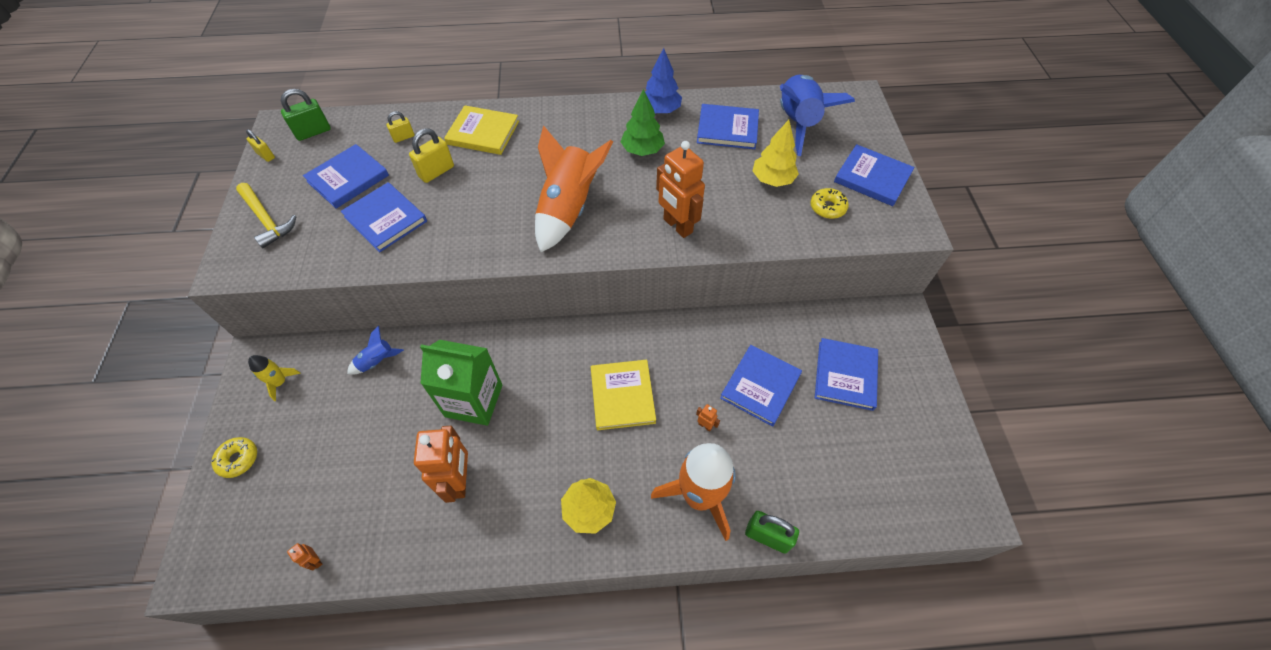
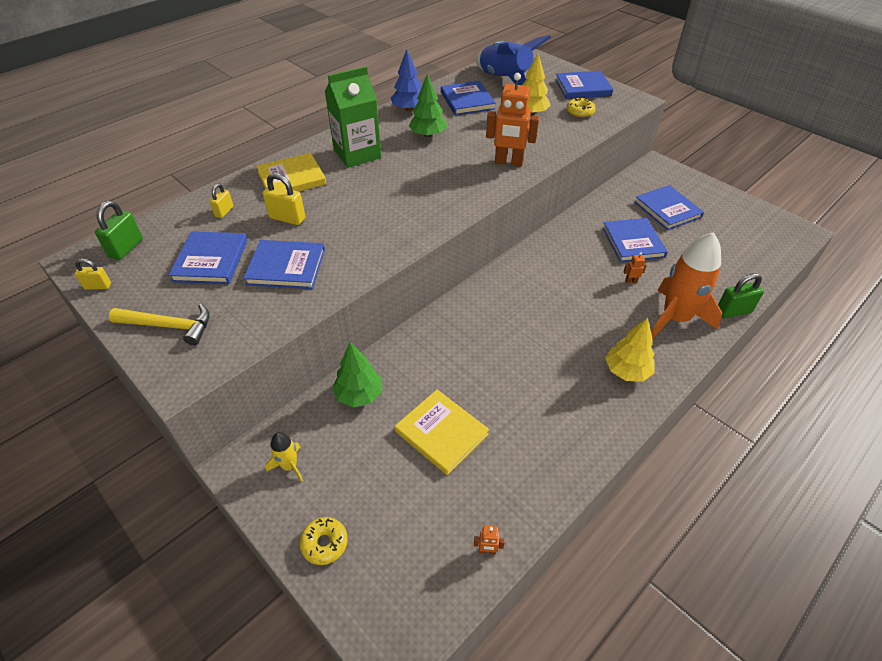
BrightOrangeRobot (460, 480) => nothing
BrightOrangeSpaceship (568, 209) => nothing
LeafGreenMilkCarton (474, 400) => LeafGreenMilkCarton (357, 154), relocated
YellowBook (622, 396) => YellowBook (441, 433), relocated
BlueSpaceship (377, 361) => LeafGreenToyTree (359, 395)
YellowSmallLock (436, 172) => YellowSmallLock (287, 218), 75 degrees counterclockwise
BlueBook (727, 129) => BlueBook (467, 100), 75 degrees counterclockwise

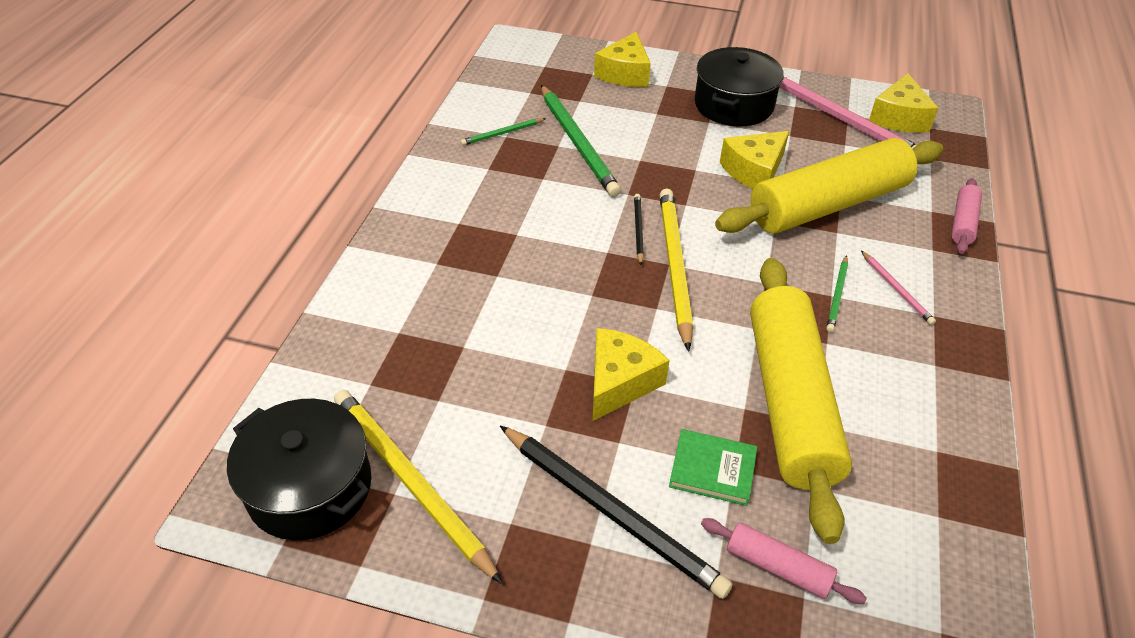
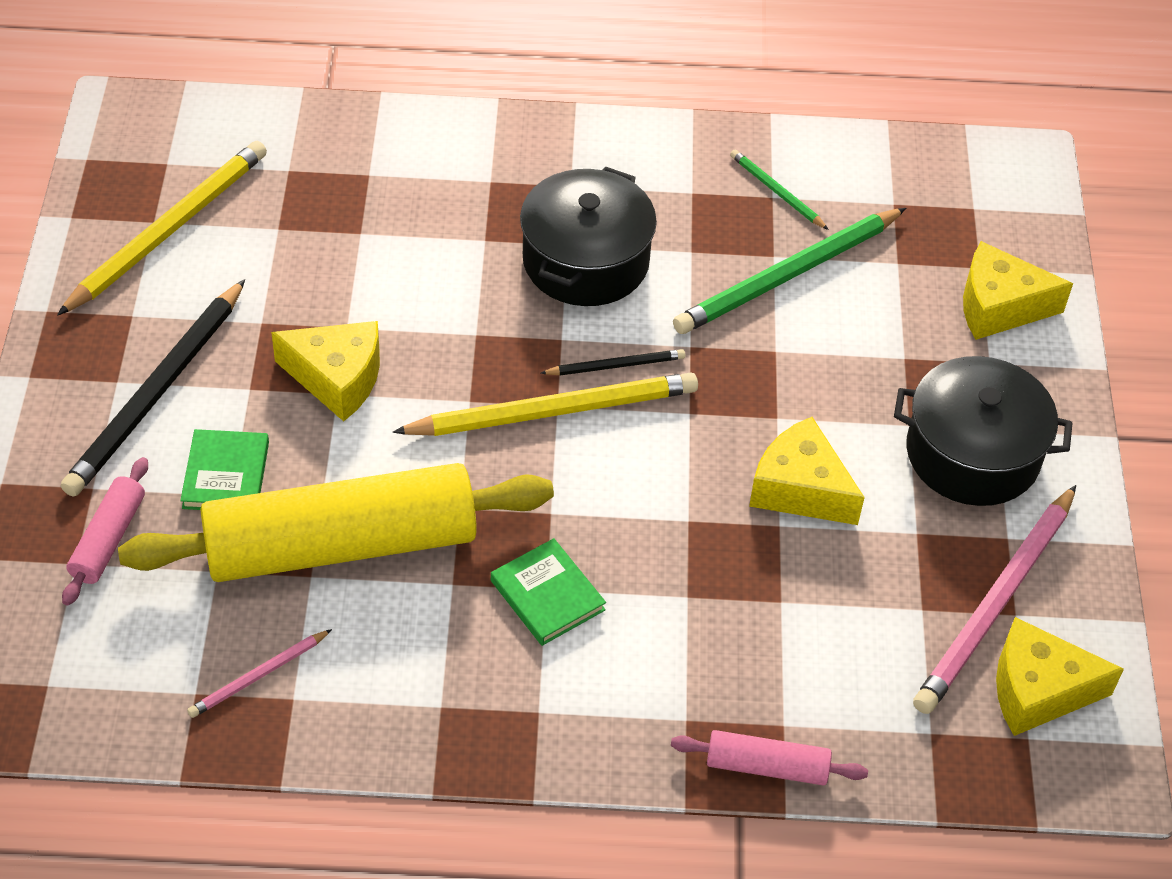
YellowRollingPin (828, 204) => nothing
BlackCookingPot (310, 487) => BlackCookingPot (586, 261), relocated
RosyPencil (896, 289) => RosyPencil (258, 676), relocated
LeafGreenPencil (837, 295) => LeafGreenBook (547, 595)

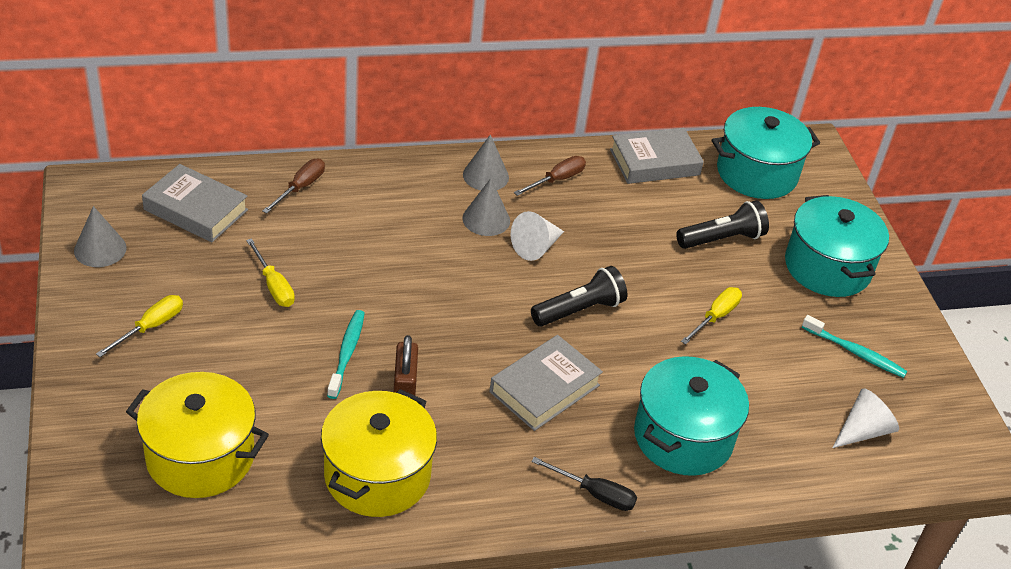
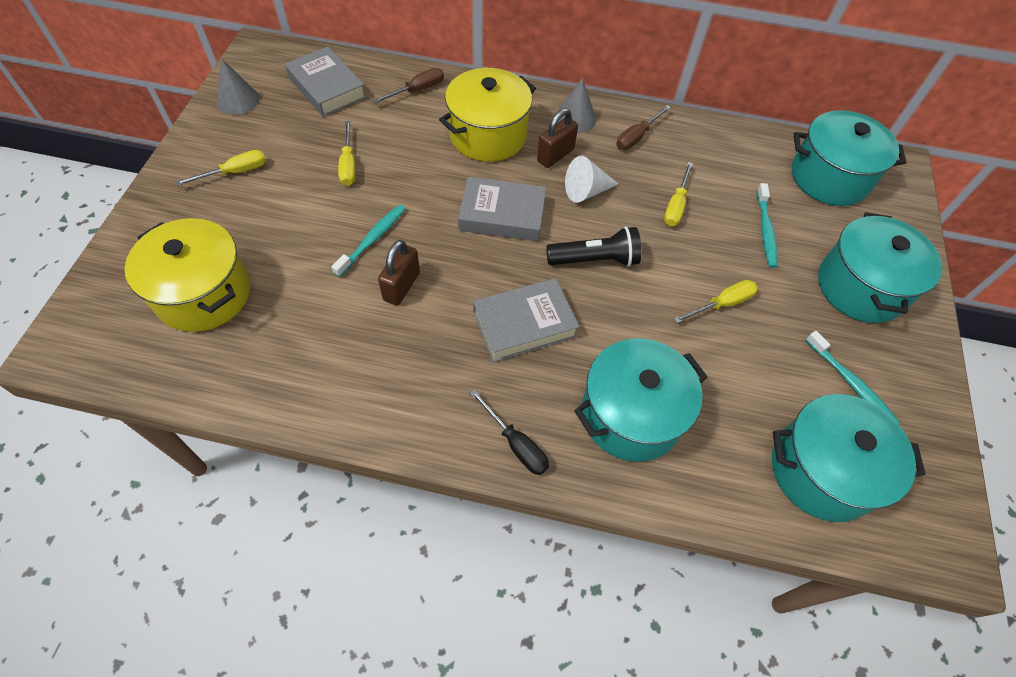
nothing => YellowFlatScrewdriver (675, 206)
YellowCookingPot (377, 475) => YellowCookingPot (488, 135), relocated
AshGreyBook (654, 162) => AshGreyBook (502, 215), relocated
AshGreySolidCone (486, 219) => RussetSmallLock (555, 155)
BlackPocketTorch (722, 239) => TurquoiseDentalBrush (765, 230)
WhiteSolidCone (862, 431) => TurquoiseCookingPot (822, 471)
RussetFlatScrewdriver (557, 180) => RussetFlatScrewdriver (636, 137), 150 degrees clockwise

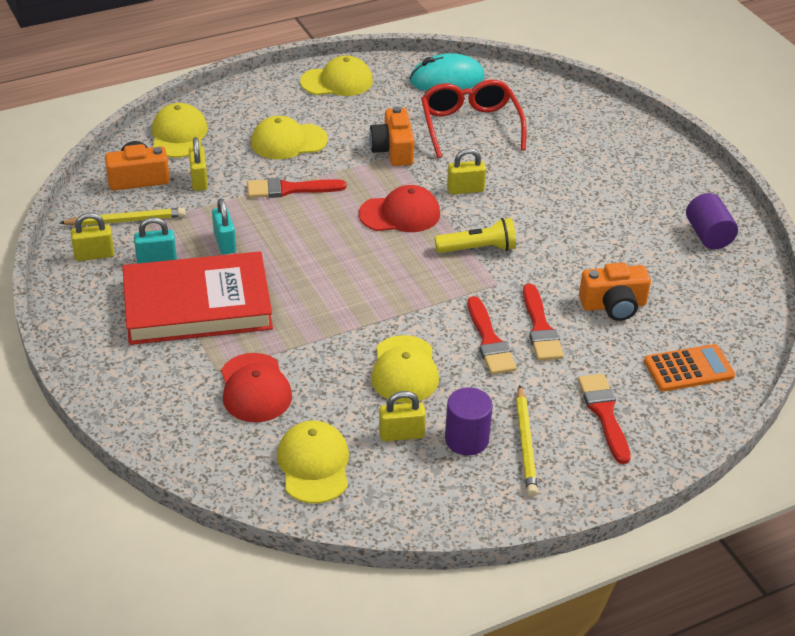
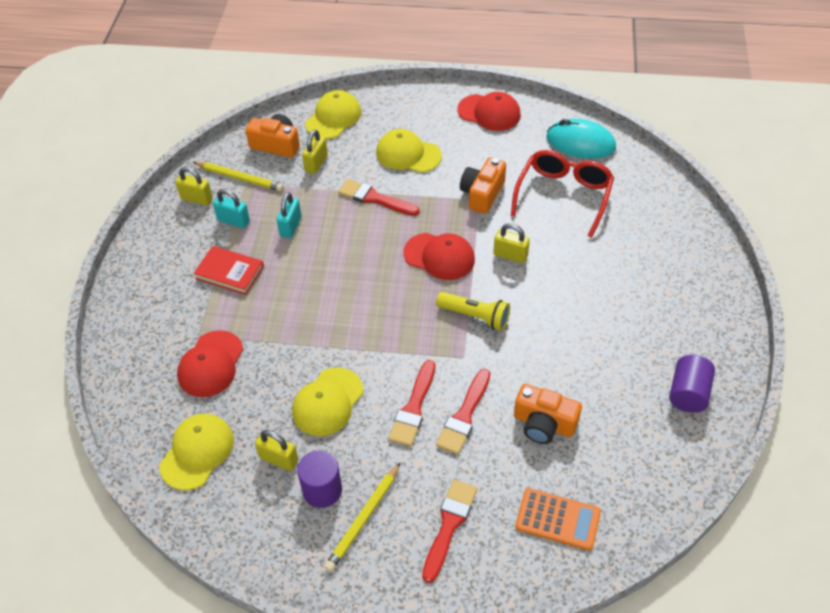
YellowBaseballCap (337, 81) => RedBaseballCap (489, 112)
RedBook (197, 305) => RedBook (229, 272), x0.49

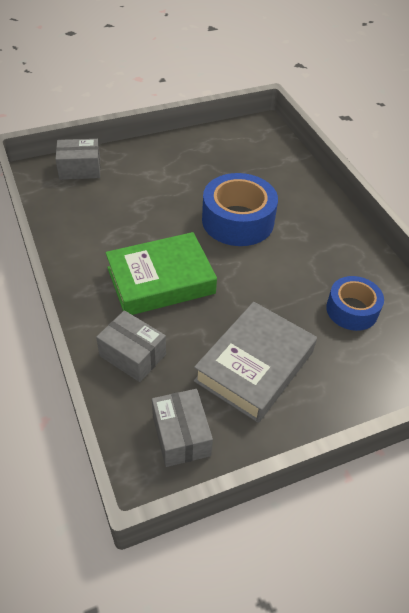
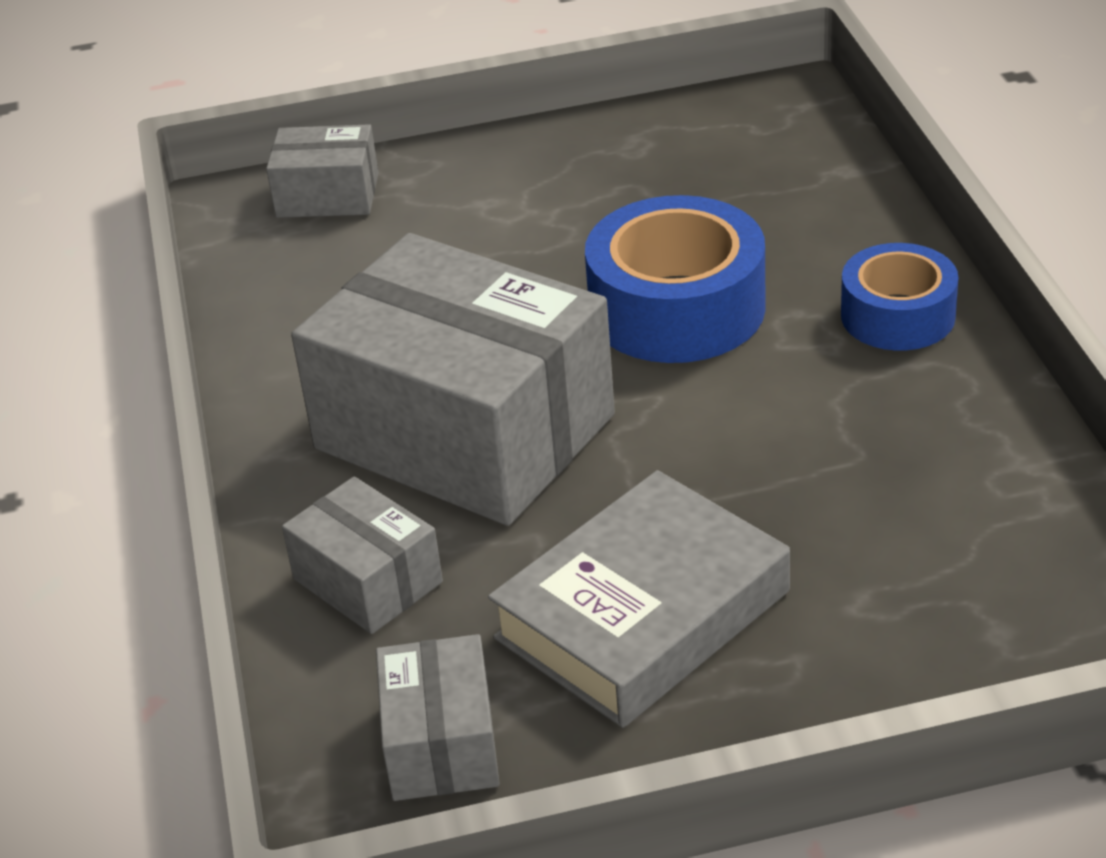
BlueRollOfTape (352, 310) => BlueRollOfTape (897, 315), relocated
LeafGreenBook (161, 280) => AshGreyPackage (464, 432)

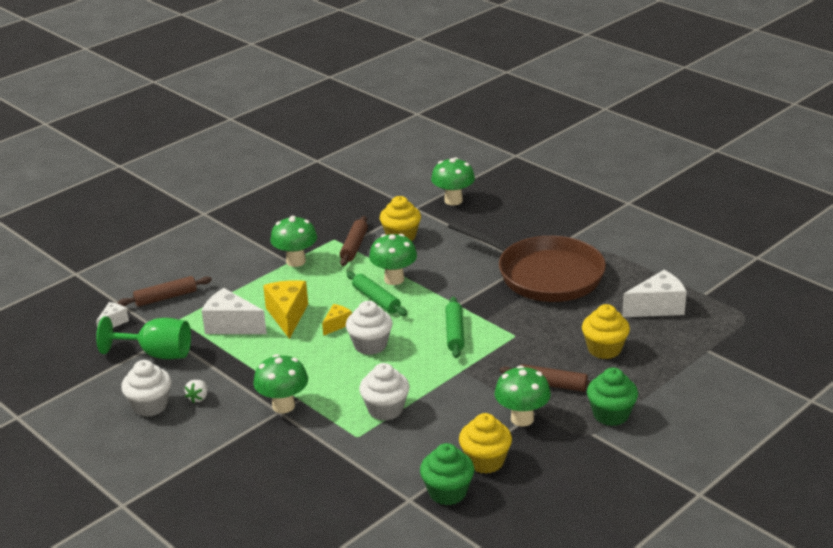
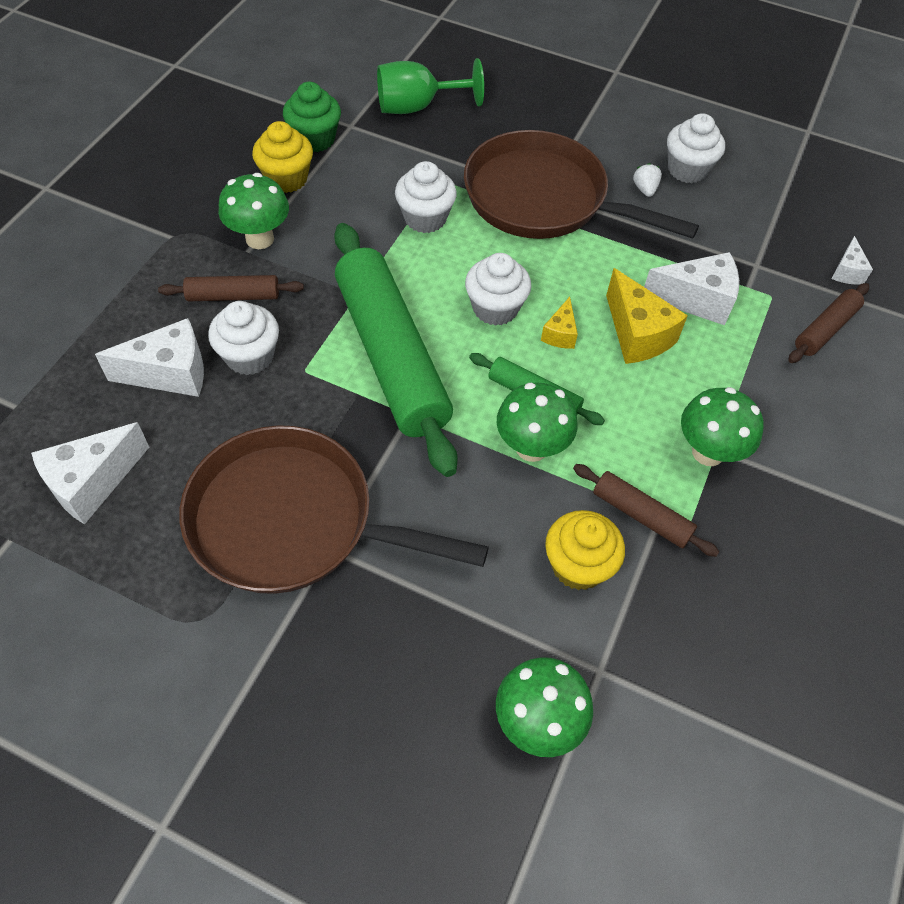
LeafGreenFairyCake (611, 414) => nothing
nothing => WhiteFairyCake (250, 356)
LeafGreenChalice (157, 354) => LeafGreenChalice (417, 107), relocated
LeafGreenMushroom (283, 406) => RussetPan (543, 199)
YellowFairyCake (604, 349) => WhiteCheese (170, 373)
RussetRollingPin (354, 246) => RussetRollingPin (641, 515), 45 degrees counterclockwise
LeafGreenRollingPin (454, 333) => LeafGreenRollingPin (391, 355), x2.20

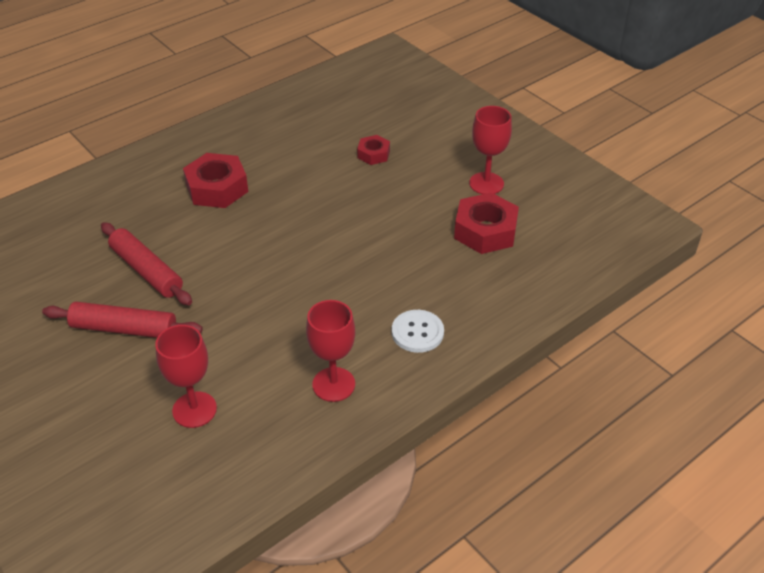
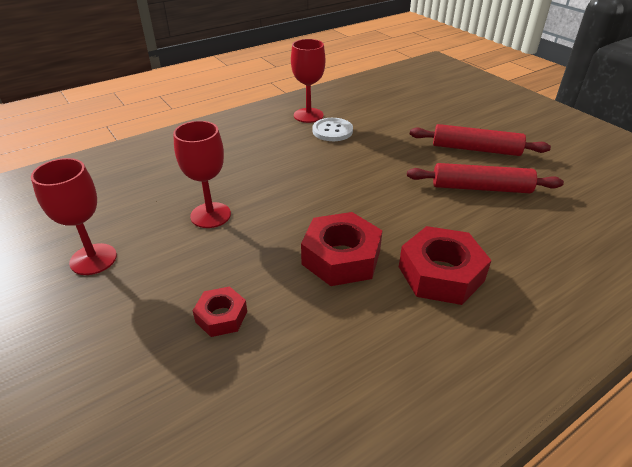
RedChalice (194, 410) => RedChalice (210, 215), relocated
WhiteSewingButton (417, 332) => WhiteSewingButton (332, 131), relocated
RedNut (485, 231) => RedNut (341, 257), relocated
RedRollingPin (146, 271) => RedRollingPin (480, 188), 45 degrees counterclockwise

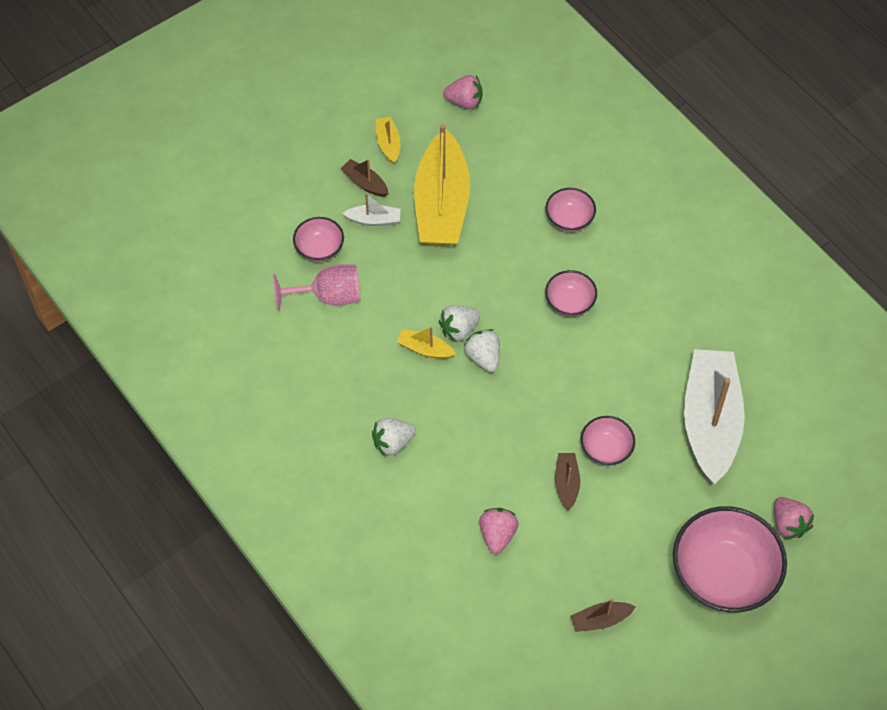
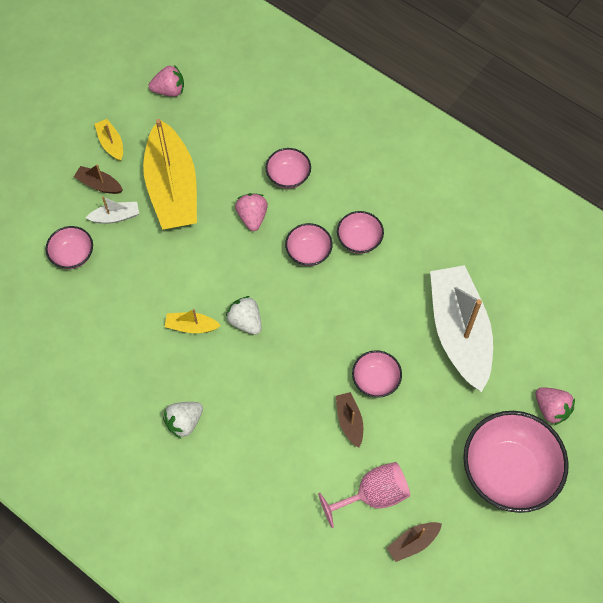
WhiteStrawberry (459, 329) => nothing
nothing => RosyBowl (359, 240)
RosyChalice (328, 296) => RosyChalice (372, 495), relocated
RosyStrawberry (497, 535) => RosyStrawberry (252, 217), relocated

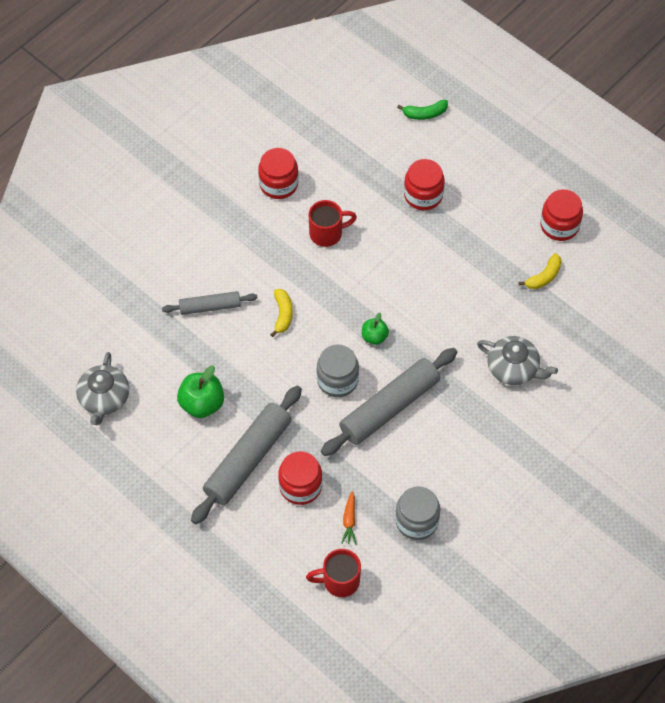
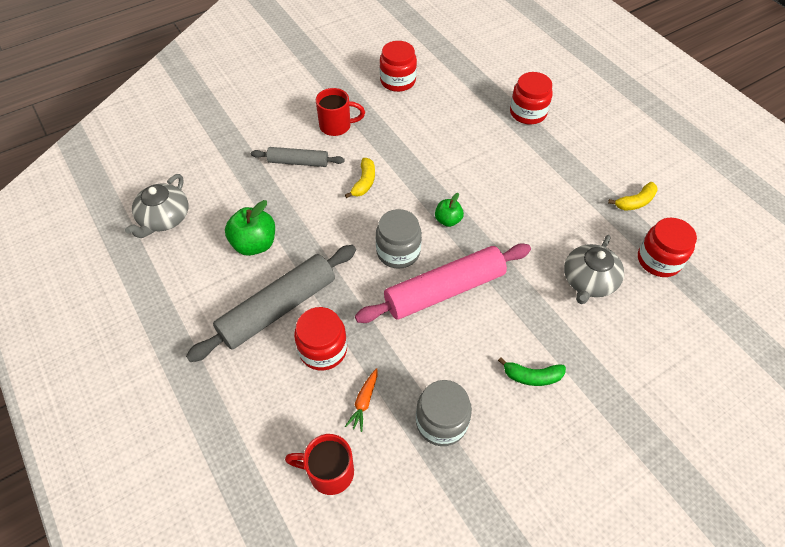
RedMug (327, 233) => RedMug (336, 126), relocated
LeafGreenBanana (425, 114) => LeafGreenBanana (532, 376), relocated
RedJar (559, 225) => RedJar (658, 260), relocated
AshGreyRollingPin (389, 407) => RosyRollingPin (444, 290)
AshGreyTeapot (513, 368) => AshGreyTeapot (588, 281), 75 degrees clockwise

